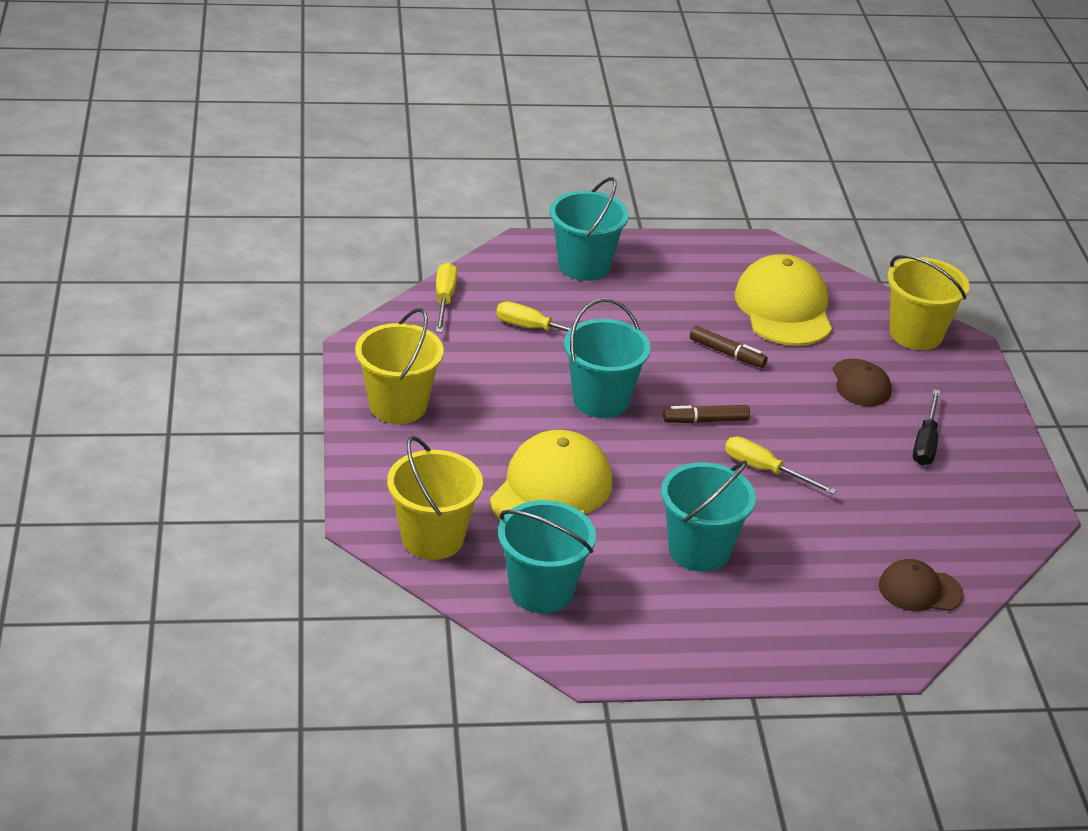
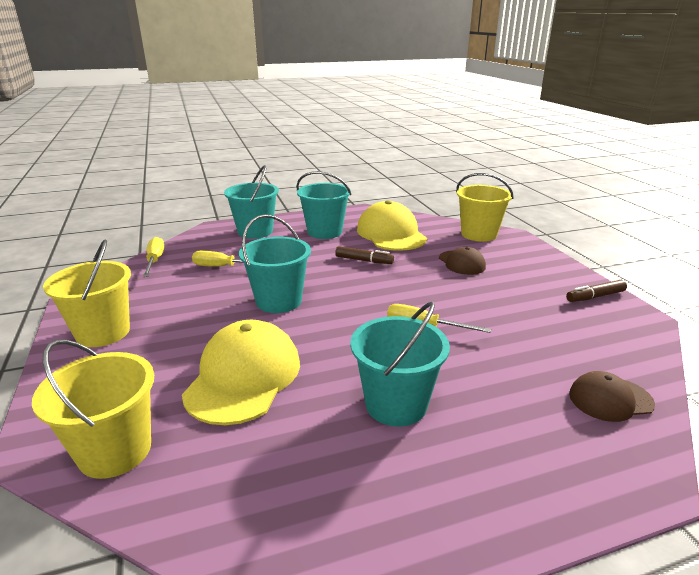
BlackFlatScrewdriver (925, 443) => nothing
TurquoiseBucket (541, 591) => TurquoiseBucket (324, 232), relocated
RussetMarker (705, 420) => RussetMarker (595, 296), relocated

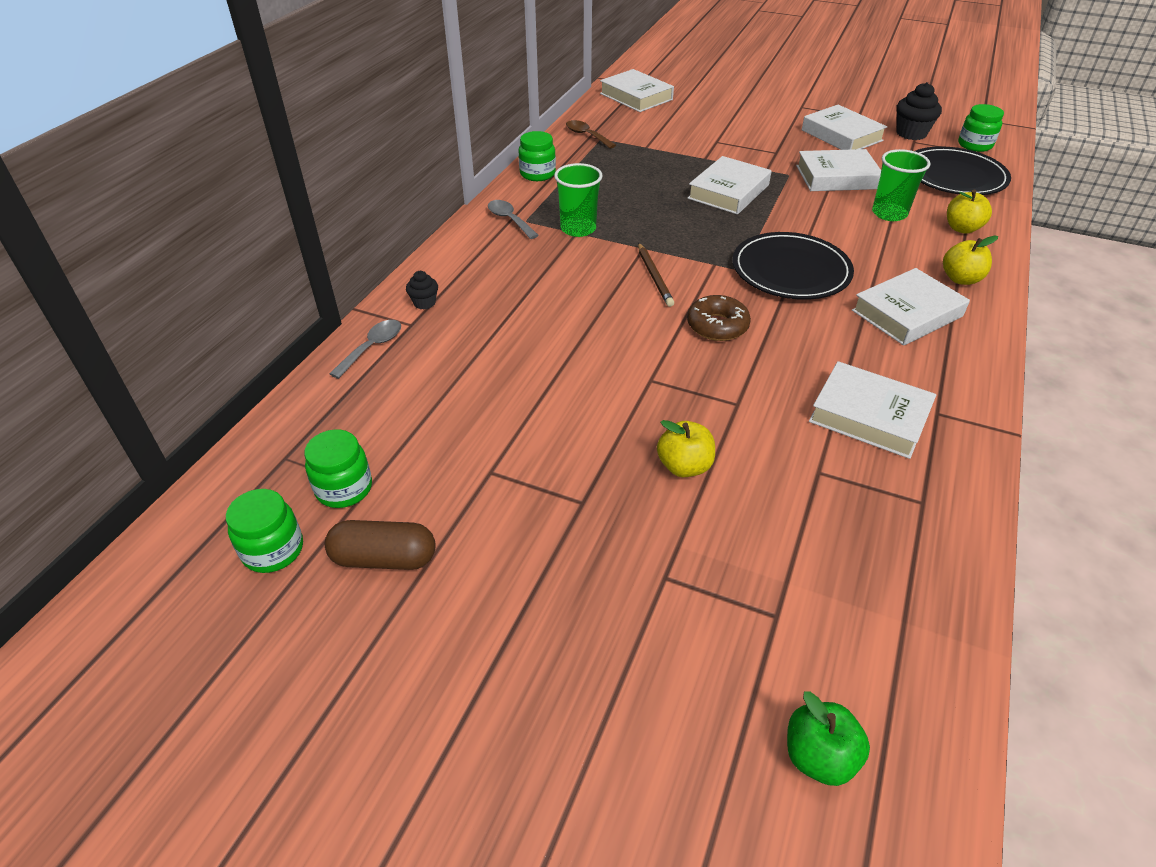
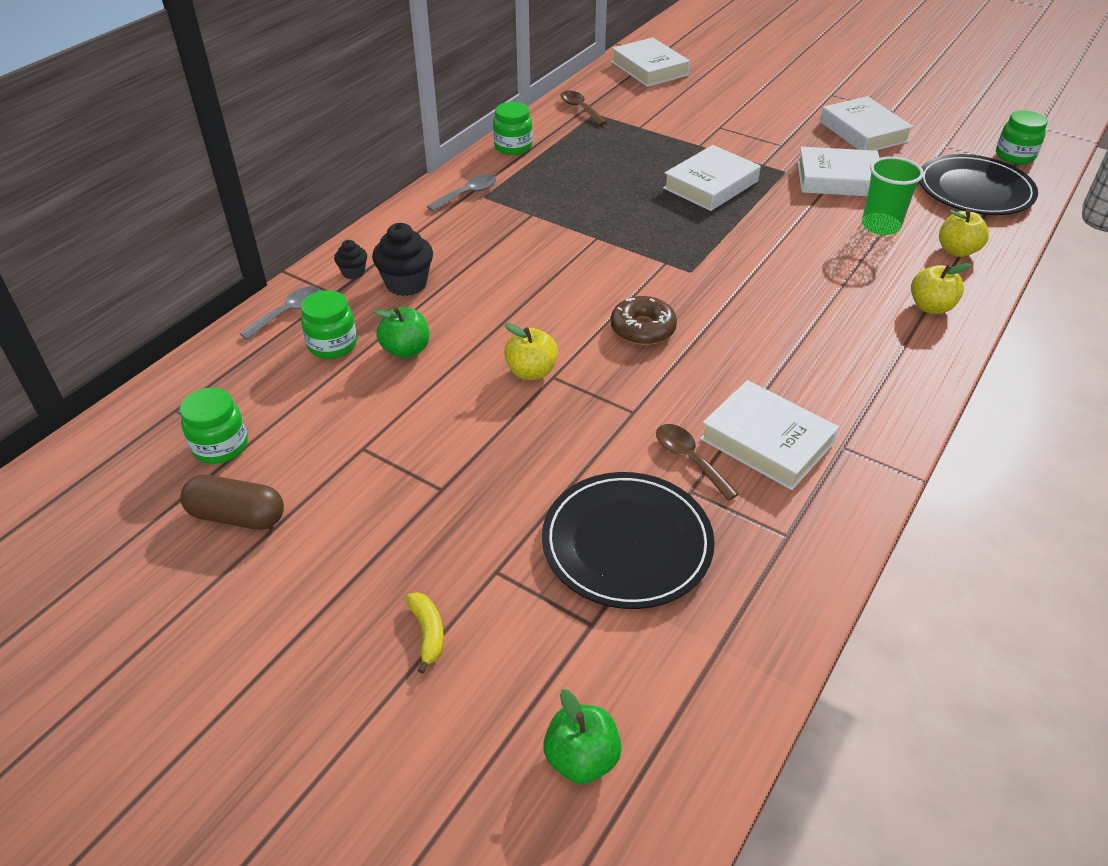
LeafGreenBeaker (578, 229) => nothing
RussetPencil (654, 276) => nothing
WhiteBook (907, 313) => nothing
nothing => LeafGreenApple (406, 350)
nothing => YellowBanana (428, 633)
nothing => RussetTablespoon (690, 459)
LeafGreenJar (273, 550) => LeafGreenJar (332, 345), relocated
YellowApple (684, 466) => YellowApple (531, 372), relocated
BlackPlate (790, 270) => BlackPlate (627, 543), relocated
BlackFairyCake (911, 133) => BlackFairyCake (406, 284), relocated
AshGreyTablespoon (510, 220) => AshGreyTablespoon (467, 194), 75 degrees clockwise

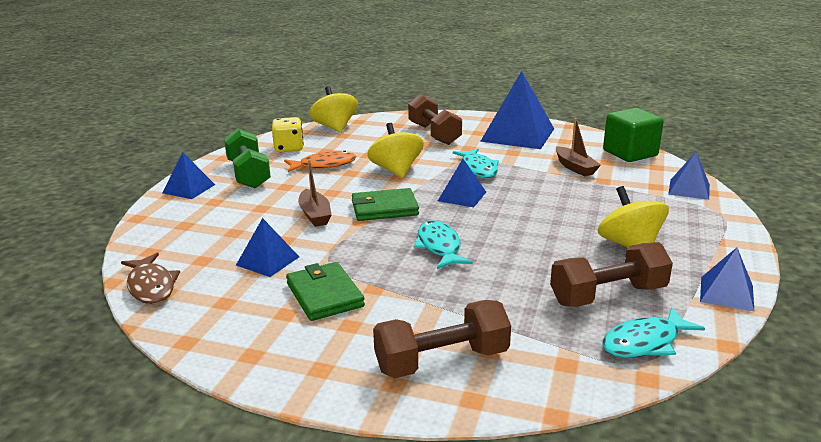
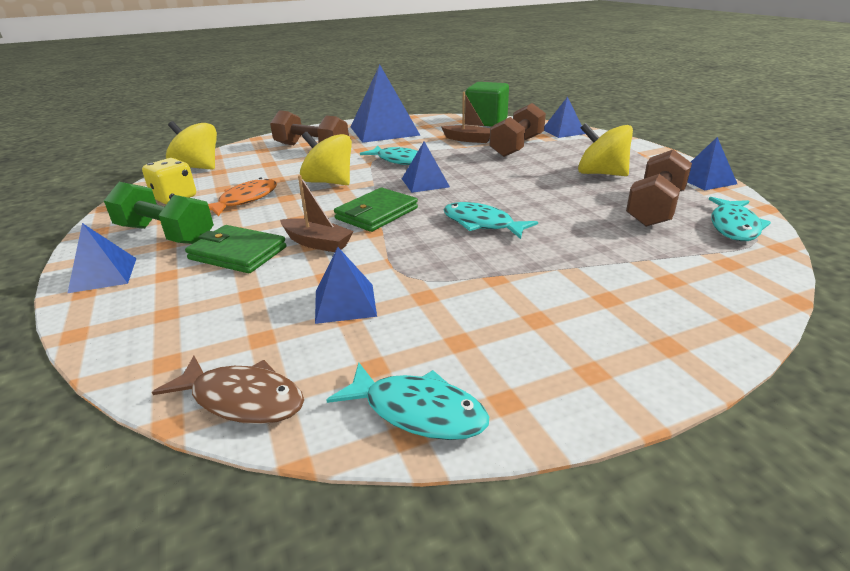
nothing => TurquoiseFish (417, 411)
LeafGreenCardWallet (324, 295) => LeafGreenCardWallet (237, 253), relocated
RussetHandWeight (442, 361) => RussetHandWeight (517, 146), relocated

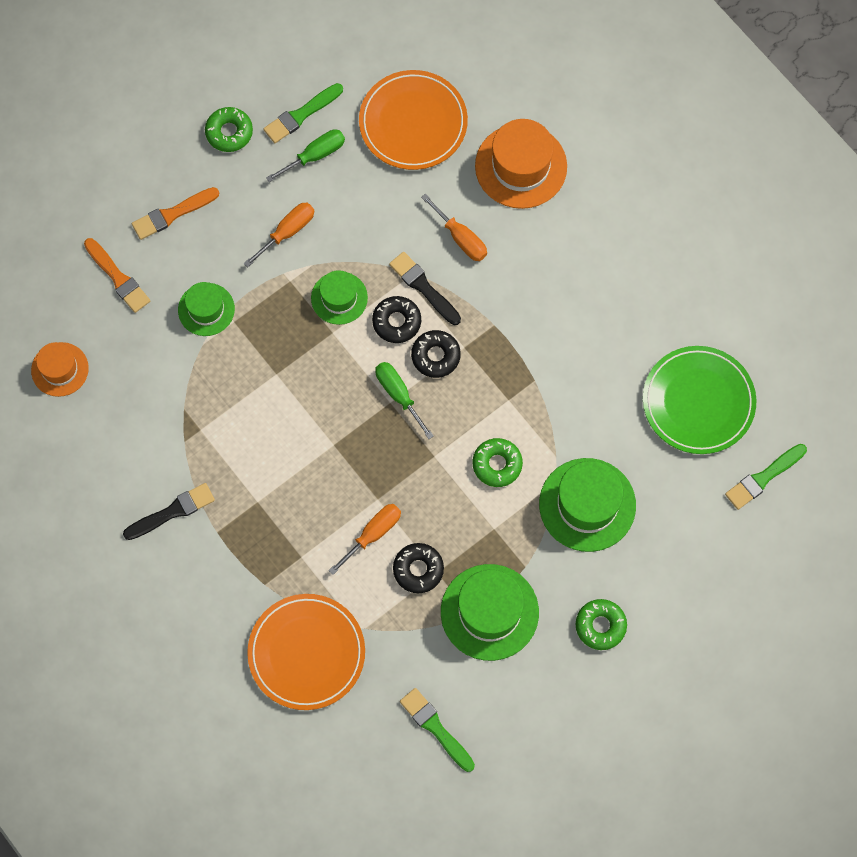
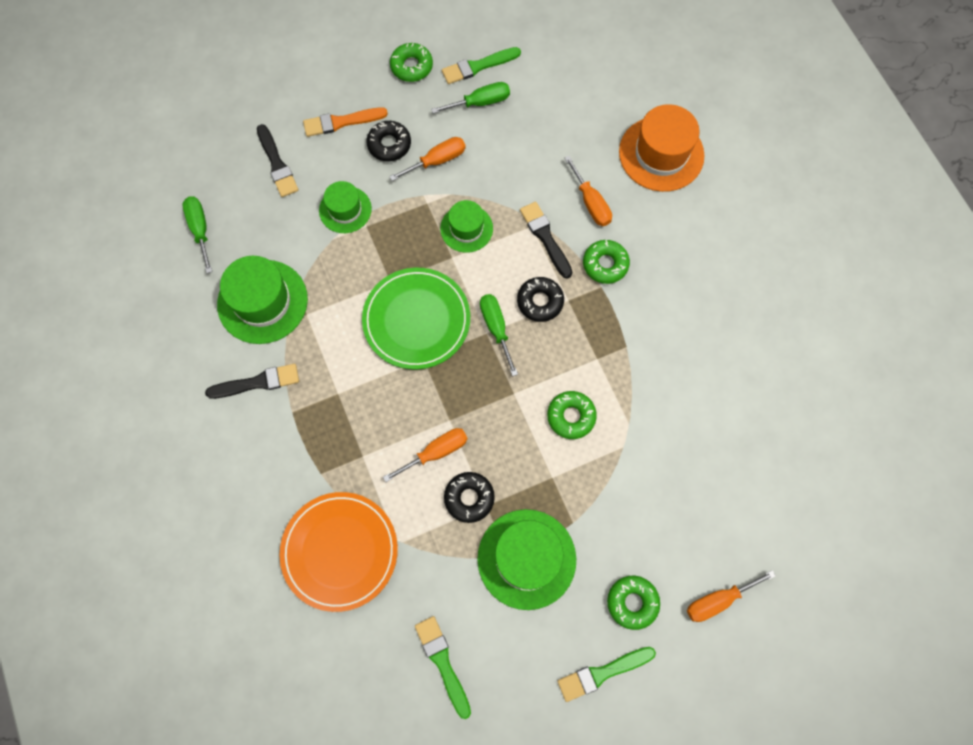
BrightOrangePlate (413, 122) => nothing
nothing => LeafGreenDonut (605, 264)
nothing => BrightOrangeFlatScrewdriver (718, 600)
BlackDonut (396, 322) => BlackDonut (389, 144), relocated
LeafGreenTopHat (587, 505) => LeafGreenTopHat (262, 301), relocated
LeafGreenPlate (698, 402) => LeafGreenPlate (416, 320), relocated
LeafGreenPaintBrush (763, 478) => LeafGreenPaintBrush (602, 673), relocated
BrightOrangeTopHat (60, 369) => LeafGreenFlatScrewdriver (200, 230)
BrightOrangePaintBrush (118, 278) => BlackPaintBrush (277, 164)

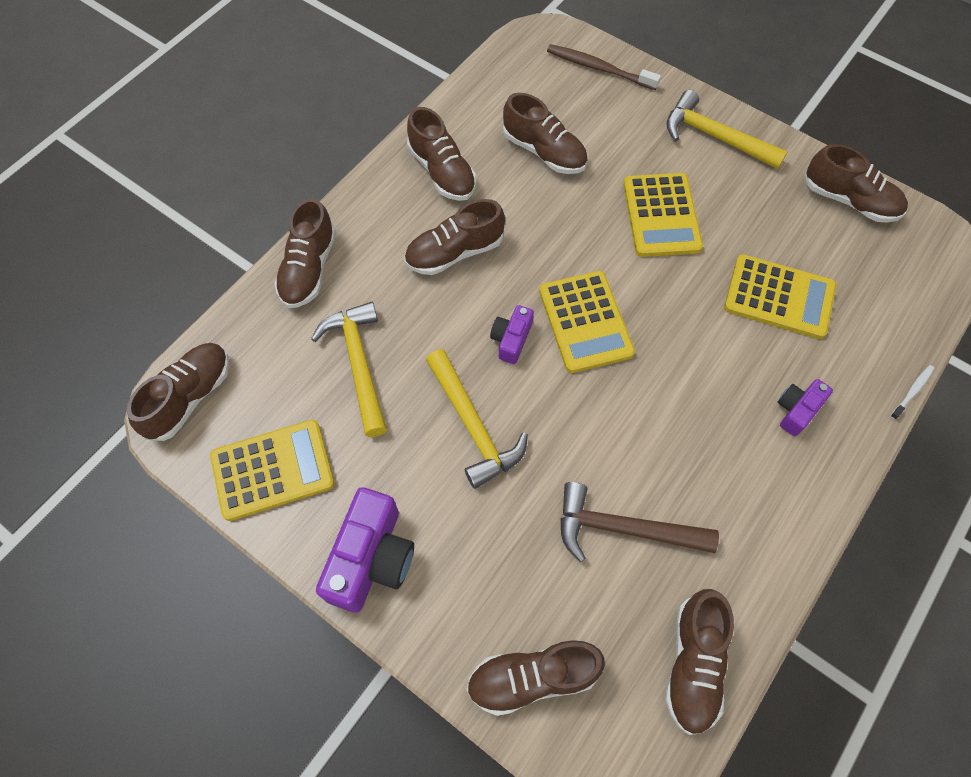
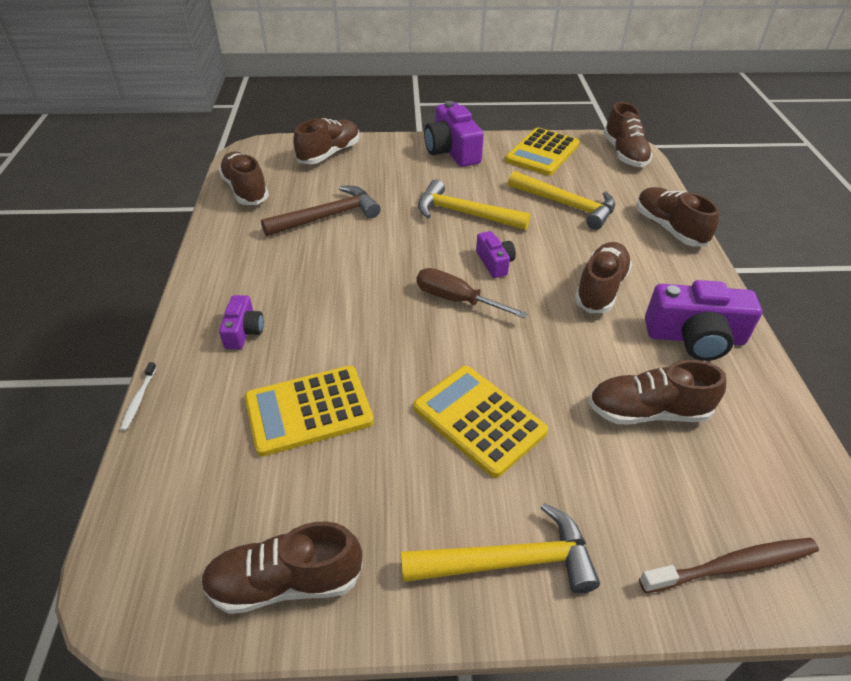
RussetSneaker (442, 172) => RoyalPurplePhotoCamera (694, 337)
YellowAddingMachine (585, 322) => RussetFlatScrewdriver (456, 300)

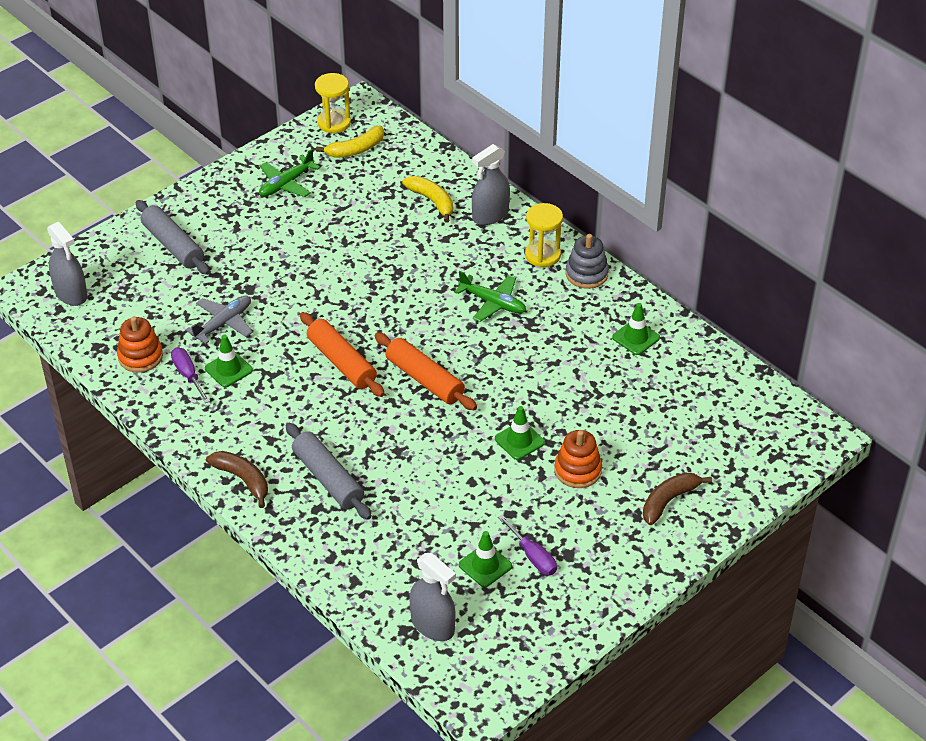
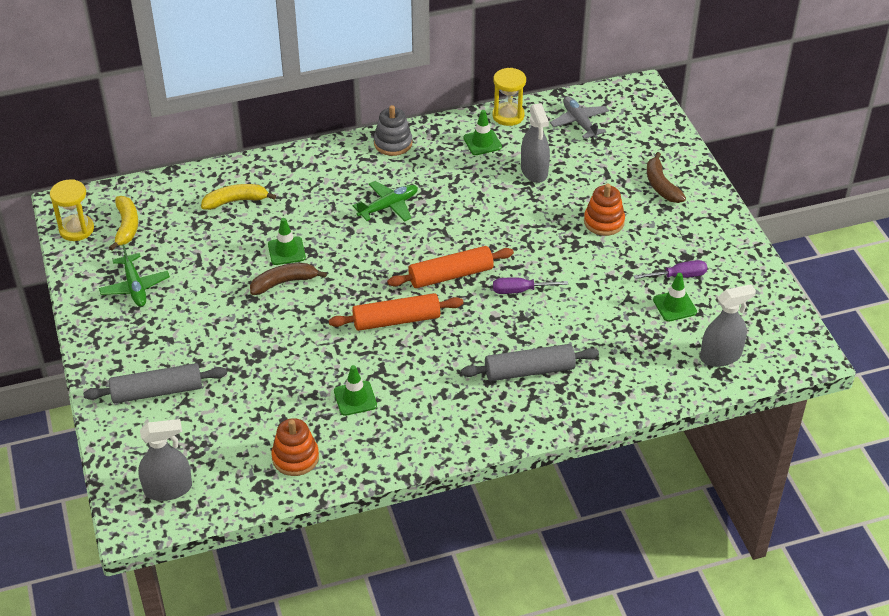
RoyalPurpleFlatScrewdriver (188, 375) => RoyalPurpleFlatScrewdriver (520, 290), relocated
AshGreyPlane (223, 323) => AshGreyPlane (579, 122), relocated
RussetBanana (243, 479) => RussetBanana (284, 282), relocated
AshGreySprayCleaner (490, 215) => AshGreySprayCleaner (534, 171), relocated
LeafGreenSafetyCone (519, 441) => LeafGreenSafetyCone (286, 251), relocated
YellowSandglass (542, 255) => YellowSandglass (508, 116), relocated

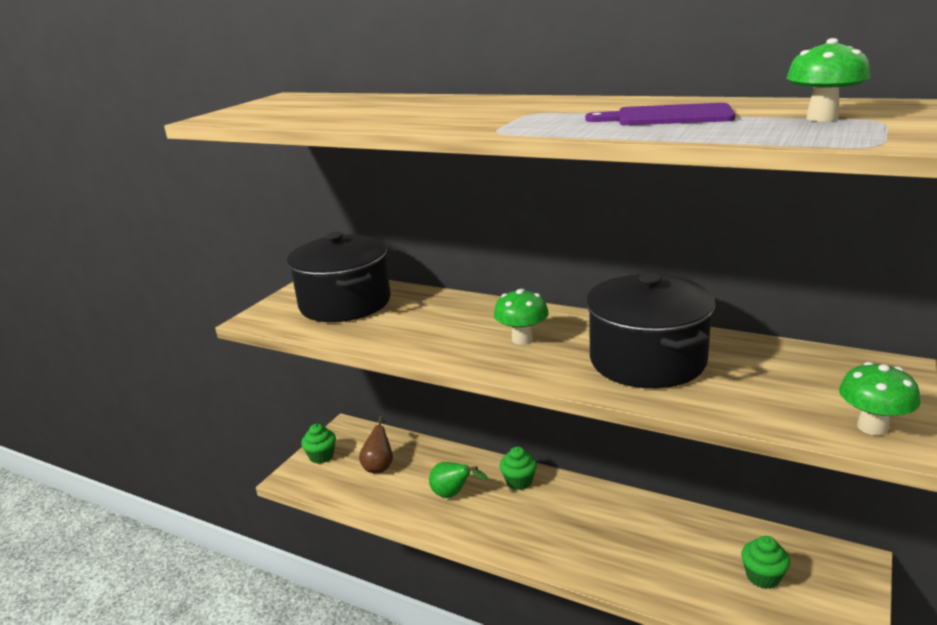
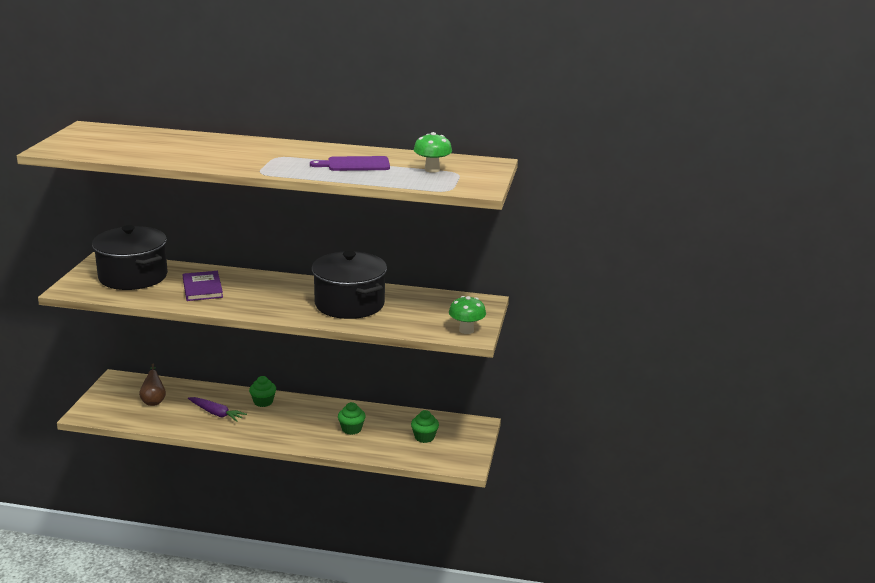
LeafGreenMushroom (522, 339) => nothing
nothing => RoyalPurpleBook (202, 288)
LeafGreenFairyCake (321, 456) => LeafGreenFairyCake (351, 429), relocated
LeafGreenPearFruit (453, 494) => RoyalPurpleRootVegetable (216, 413)

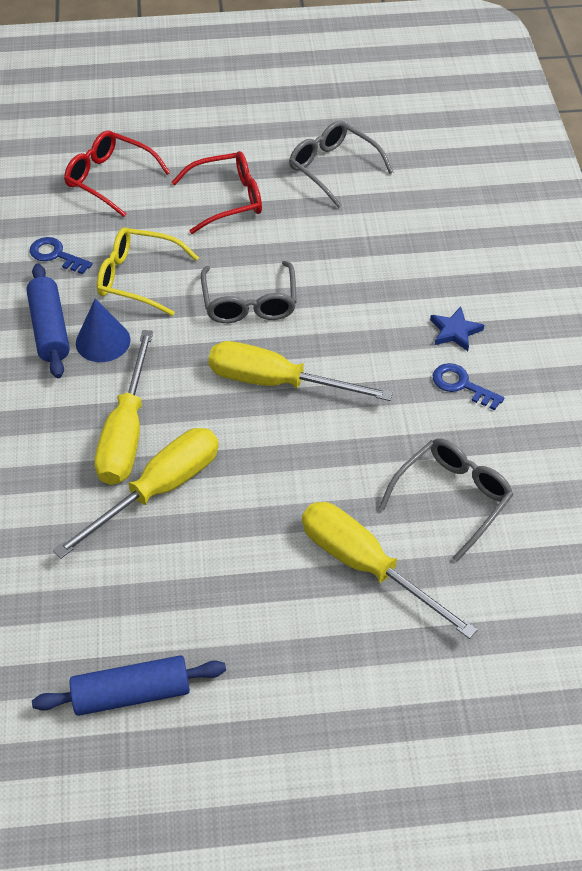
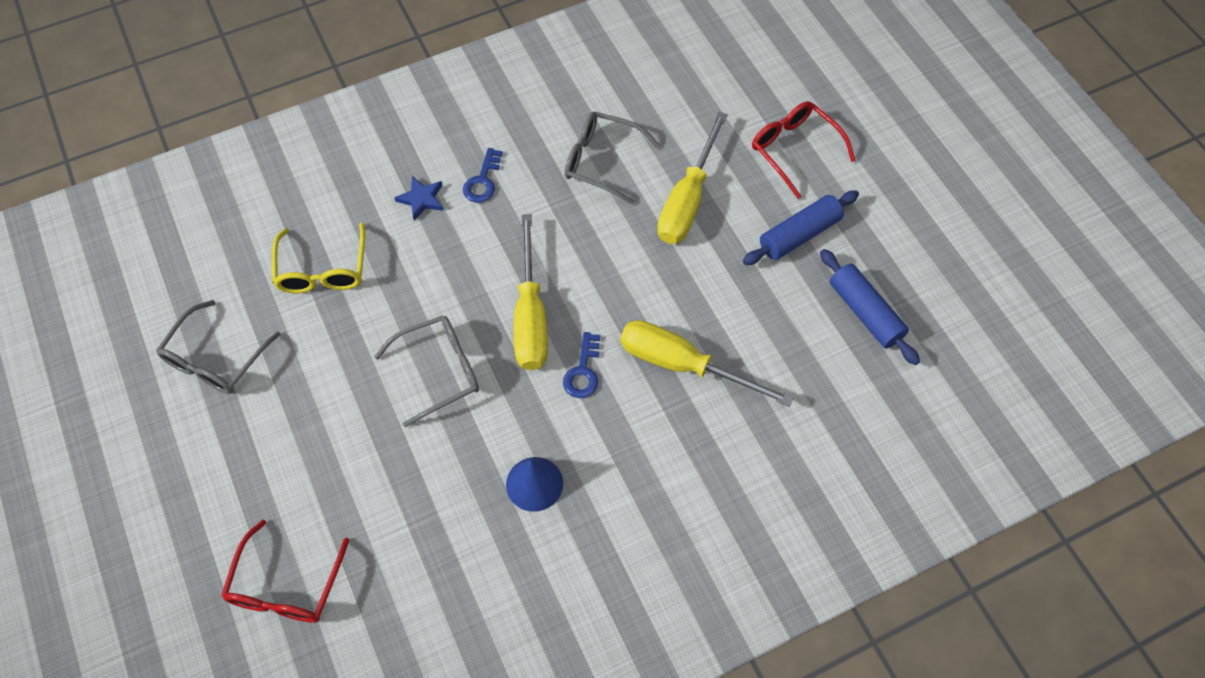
YellowFlatScrewdriver (126, 433) => nothing
BlueRollingPin (50, 329) => BlueRollingPin (799, 235), relocated
BlueKey (56, 255) => BlueKey (583, 371), relocated
YellowGlasses (138, 278) => YellowGlasses (323, 270), relocated
RedGlasses (227, 199) => RedGlasses (794, 150), relocated

